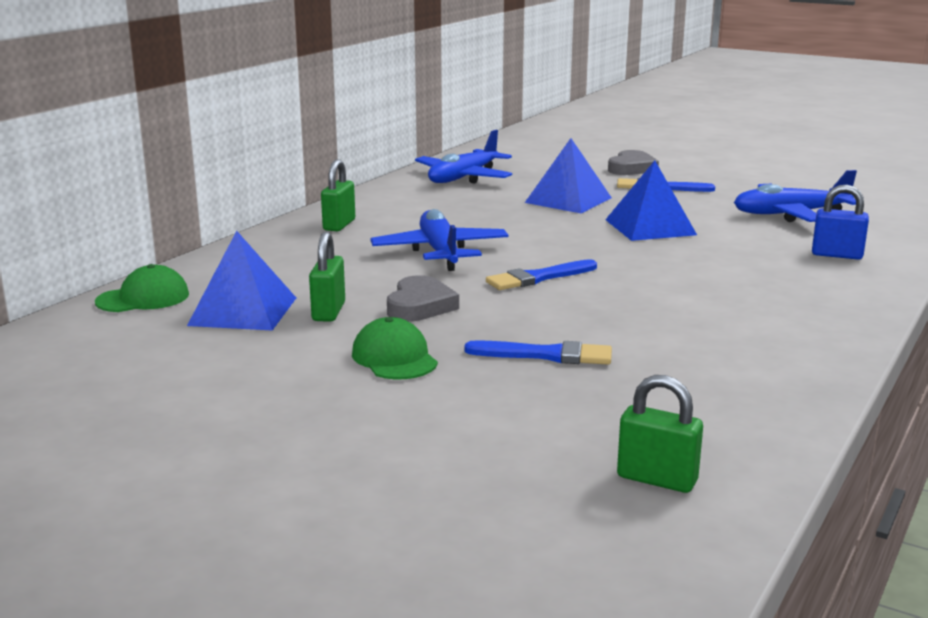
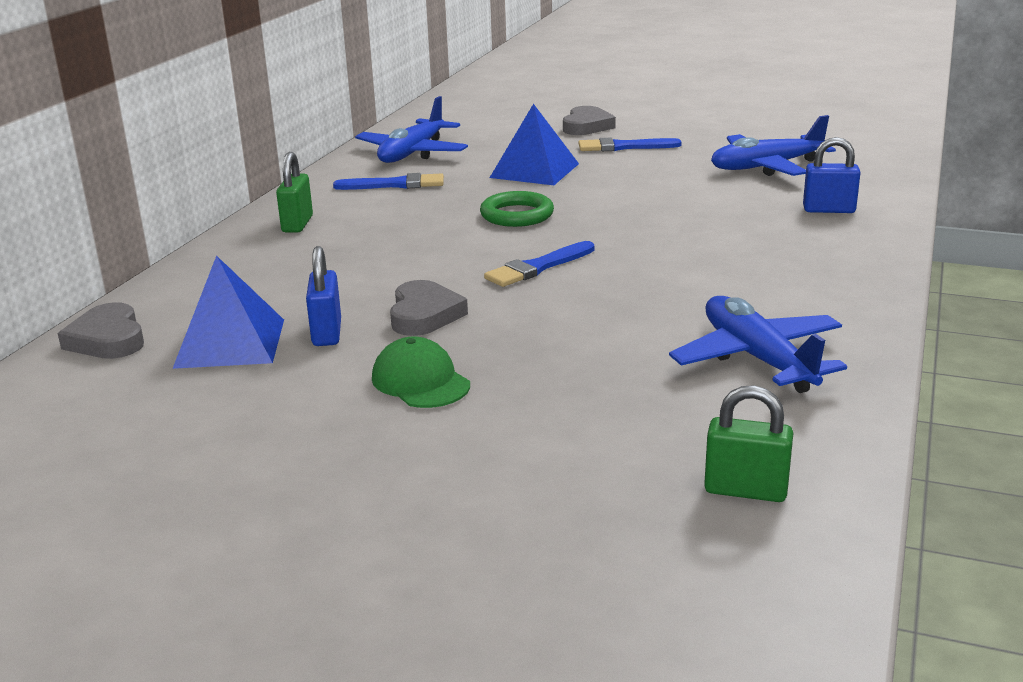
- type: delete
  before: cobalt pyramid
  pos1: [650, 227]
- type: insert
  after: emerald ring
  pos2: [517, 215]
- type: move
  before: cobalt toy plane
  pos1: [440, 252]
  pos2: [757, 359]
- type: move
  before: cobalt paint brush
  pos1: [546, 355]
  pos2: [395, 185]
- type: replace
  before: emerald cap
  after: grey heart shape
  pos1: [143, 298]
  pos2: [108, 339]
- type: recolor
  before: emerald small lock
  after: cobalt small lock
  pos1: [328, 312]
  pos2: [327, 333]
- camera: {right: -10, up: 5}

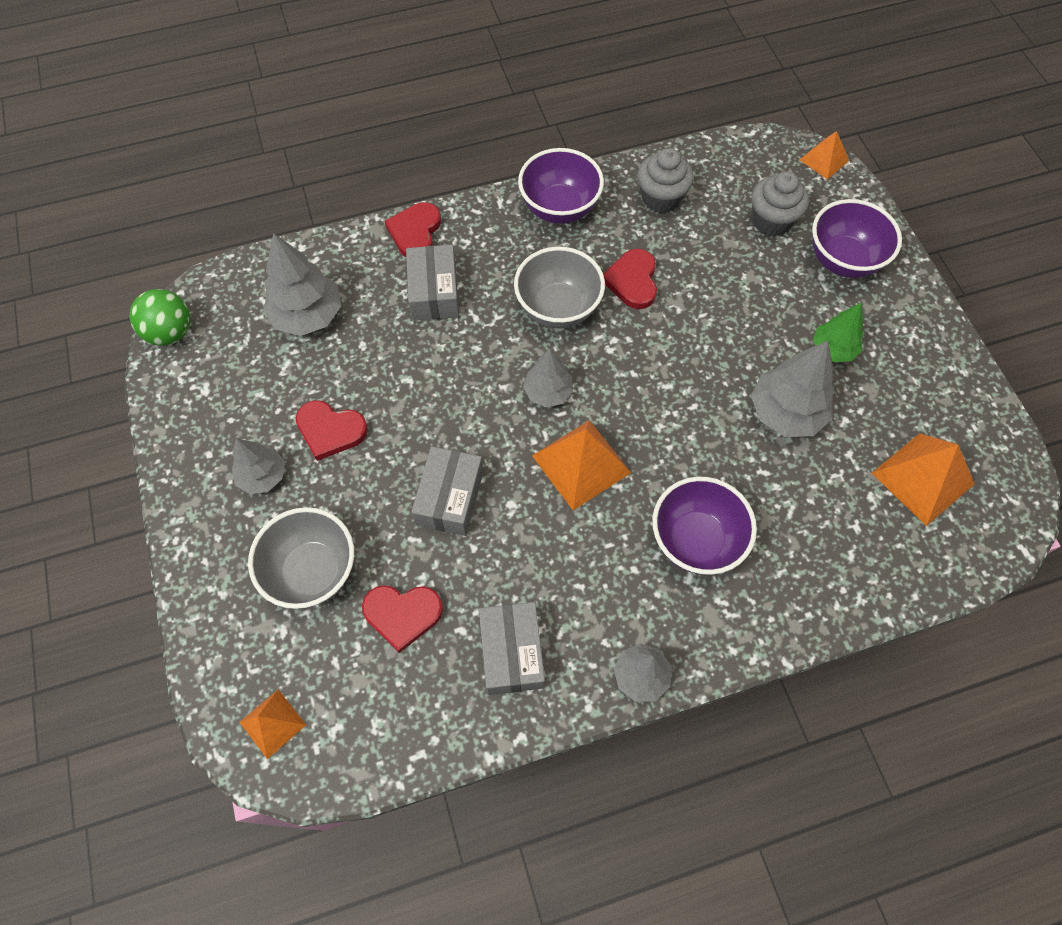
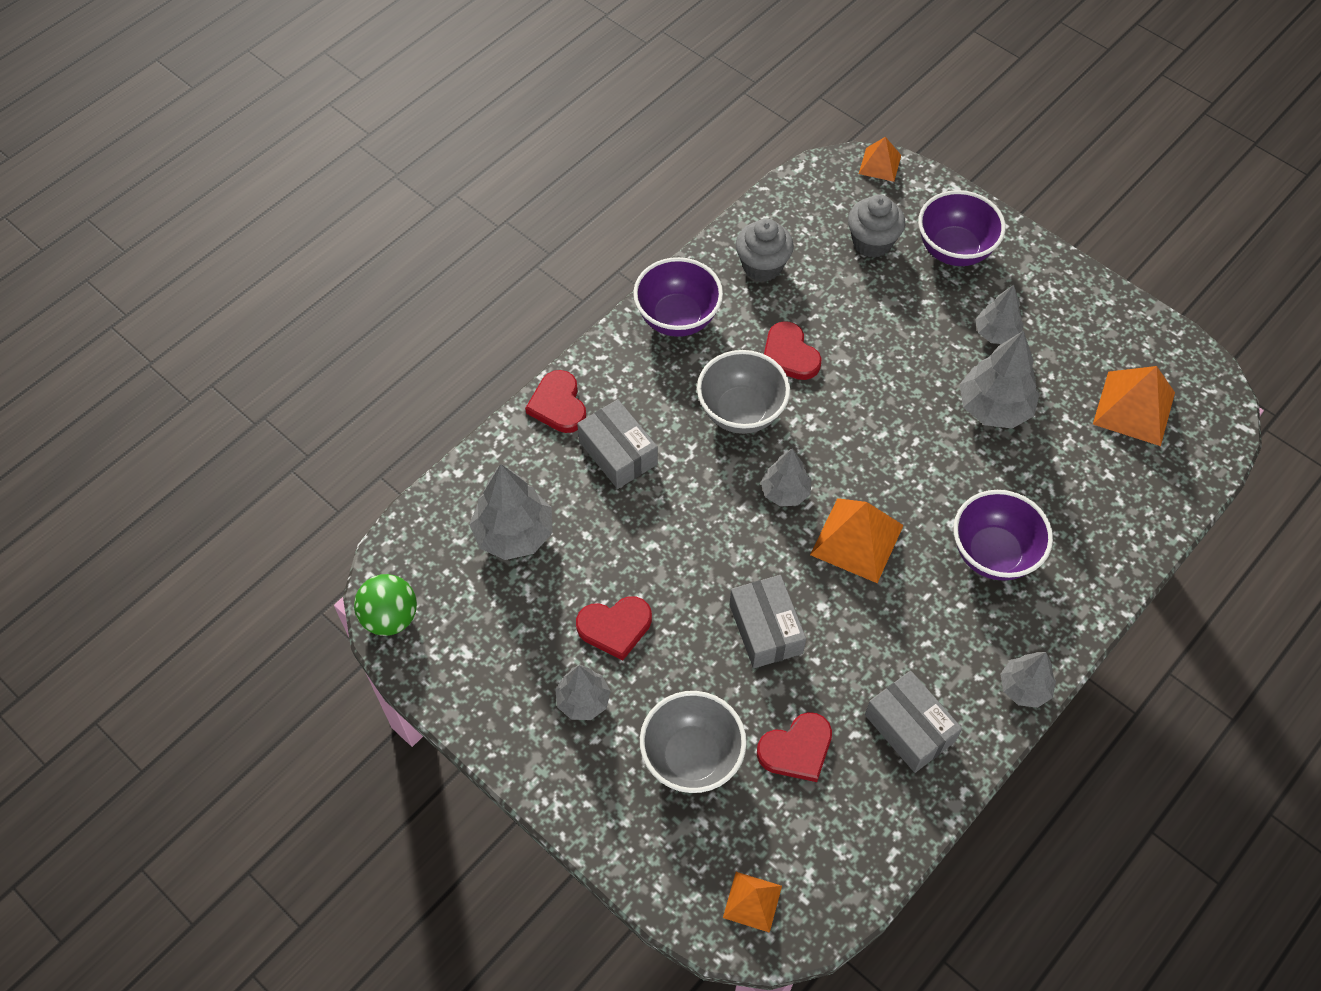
- type: recolor
  before: emerald toy tree
  after: grey toy tree
  pos1: [832, 349]
  pos2: [996, 333]
- camera: {right: -30, up: -5}

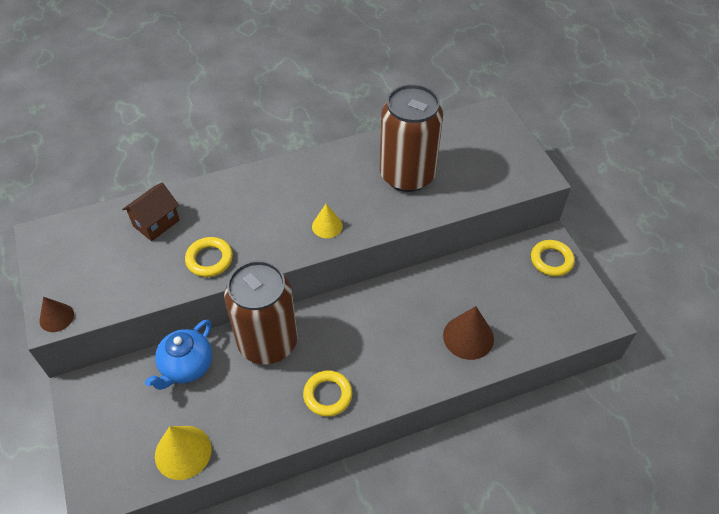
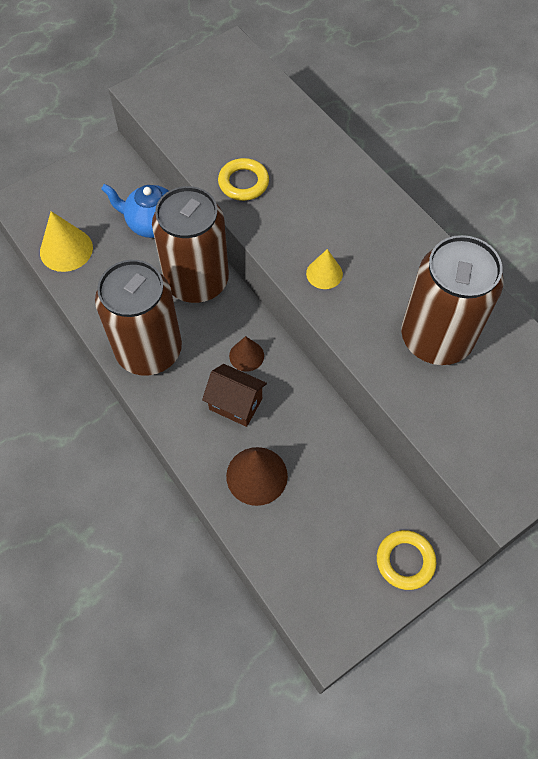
- type: move
  before: dark brown cone shape
  pos1: [56, 317]
  pos2: [246, 355]
- type: move
  before: dark brown cottage
  pos1: [156, 223]
  pos2: [235, 404]
- type: replace
  before: bright yellow ring
  after: dark brown soda can
  pos1: [327, 395]
  pos2: [149, 350]
- camera: {right: 75, up: 10}

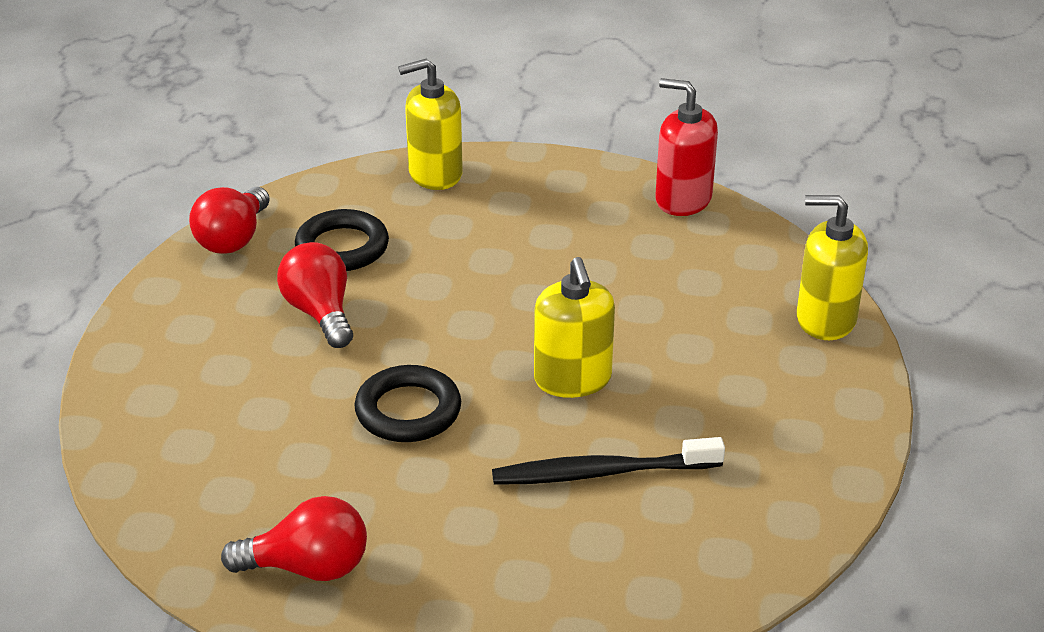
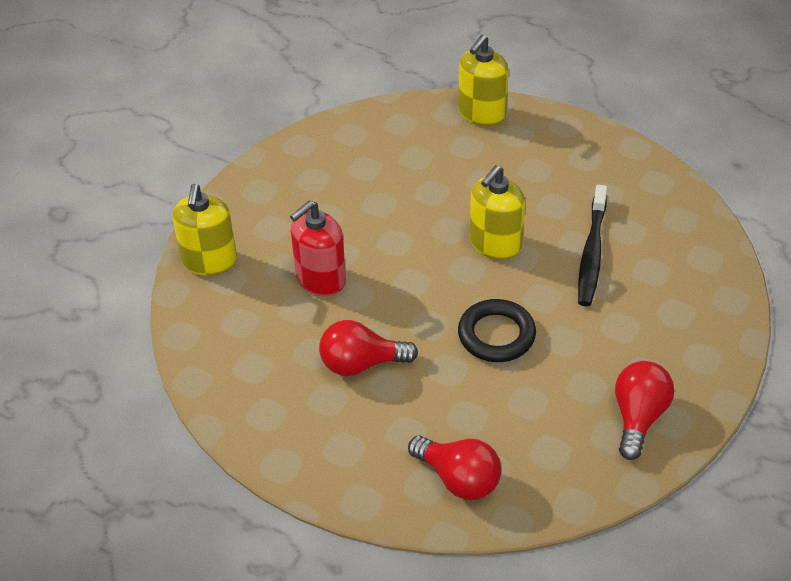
- type: delete
  before: jet-black ring
  pos1: [342, 247]
- type: move
  before: red bulb
  pos1: [233, 239]
  pos2: [459, 479]
- type: move
  before: red soap dispenser
  pos1: [683, 199]
  pos2: [320, 279]
- type: rotate
  before: bright yellow soap dispenser
  pos1: [572, 379]
  pos2: [495, 244]
  turn: 120
- camera: {right: -70, up: 10}

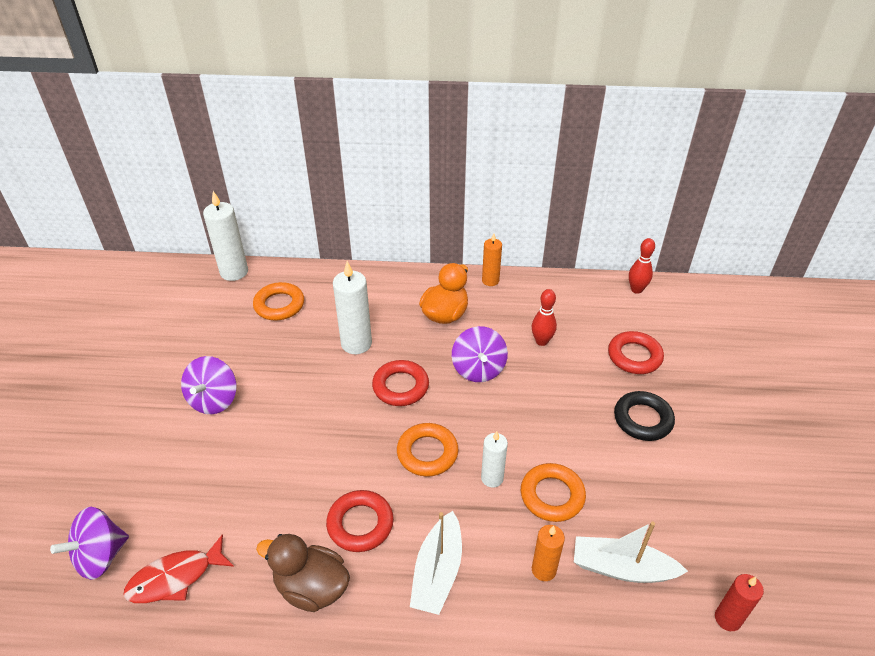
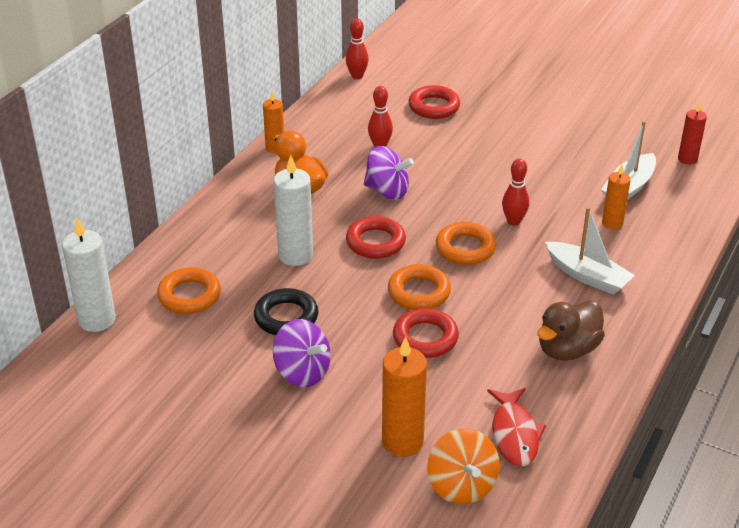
- type: insert
  after: orange-coloured candle
  pos2: [402, 442]
- type: move
  before: red ring
  pos1: [360, 524]
  pos2: [425, 338]
- type: move
  before: orange-coloured ring
  pos1: [552, 495]
  pos2: [419, 292]
- type: move
  before: jet-black ring
  pos1: [643, 419]
  pos2: [286, 317]
- type: replace
  before: white candle
  after: red tenpin
  pos1: [492, 478]
  pos2: [513, 221]
- type: recolor
  before: royal purple toy top
  after: orange-coloured toy top
  pos1: [100, 556]
  pos2: [461, 485]
- camera: {right: -65, up: -5}

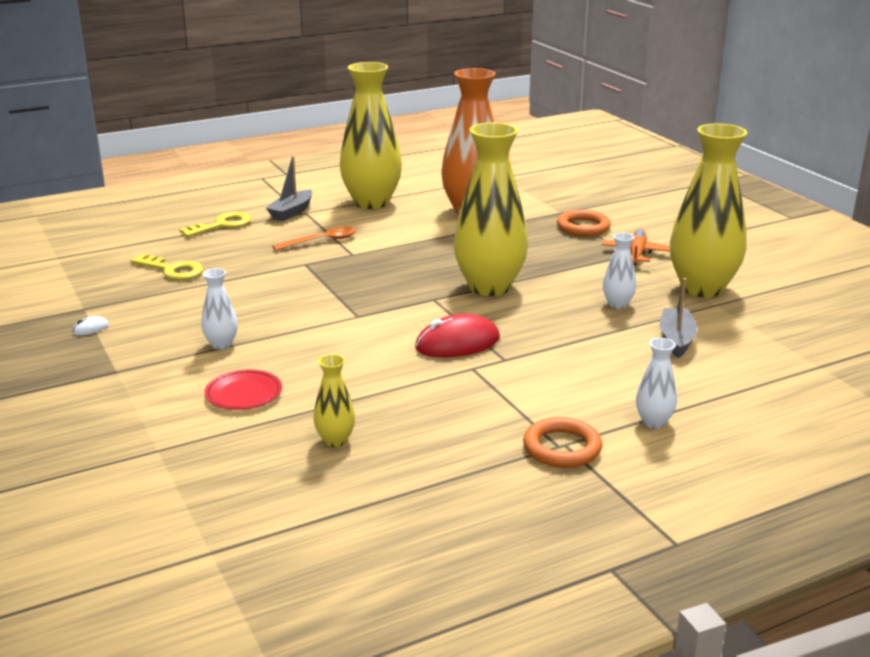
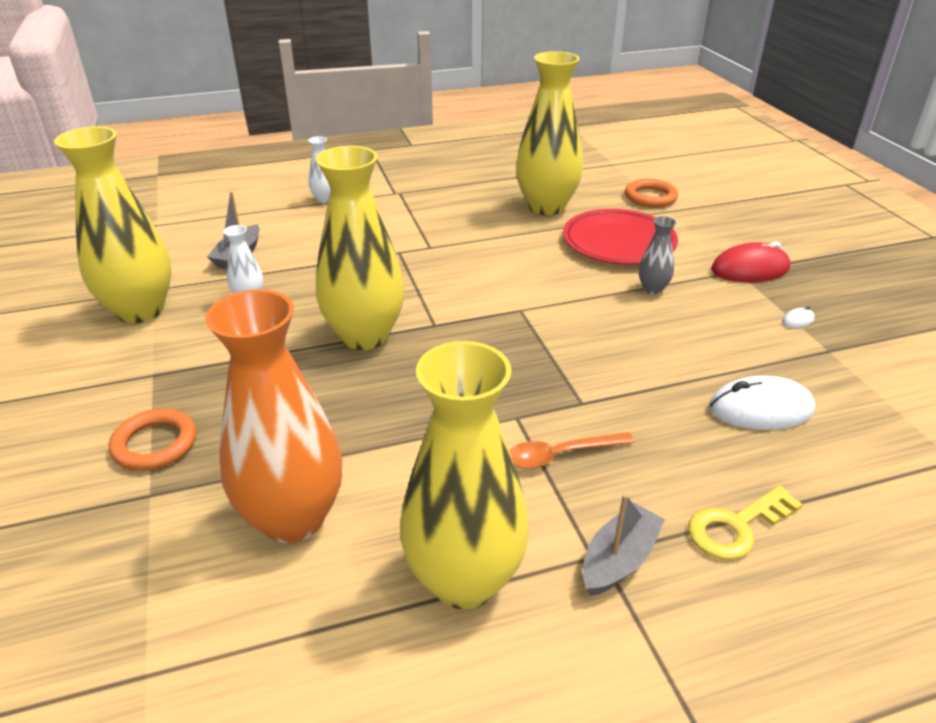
- type: delete
  before: orange-coloured toy plane
  pos1: [637, 254]
- type: move
  before: red PC mouse
  pos1: [457, 343]
  pos2: [750, 269]
- type: move
  before: orange-coloured ring
  pos1: [562, 448]
  pos2: [650, 197]
- type: replace
  before: bright yellow door key
  after: white PC mouse
  pos1: [172, 270]
  pos2: [760, 409]
- type: recolor
  before: white vase
  after: grey vase
  pos1: [221, 344]
  pos2: [652, 289]
- type: resize
  before: red plate
  pos1: [243, 394]
  pos2: [618, 242]
  scale: 1.84
- type: resize
  before: bright yellow vase
  pos1: [335, 440]
  pos2: [546, 206]
  scale: 2.28
- camera: {right: -170, up: 10}

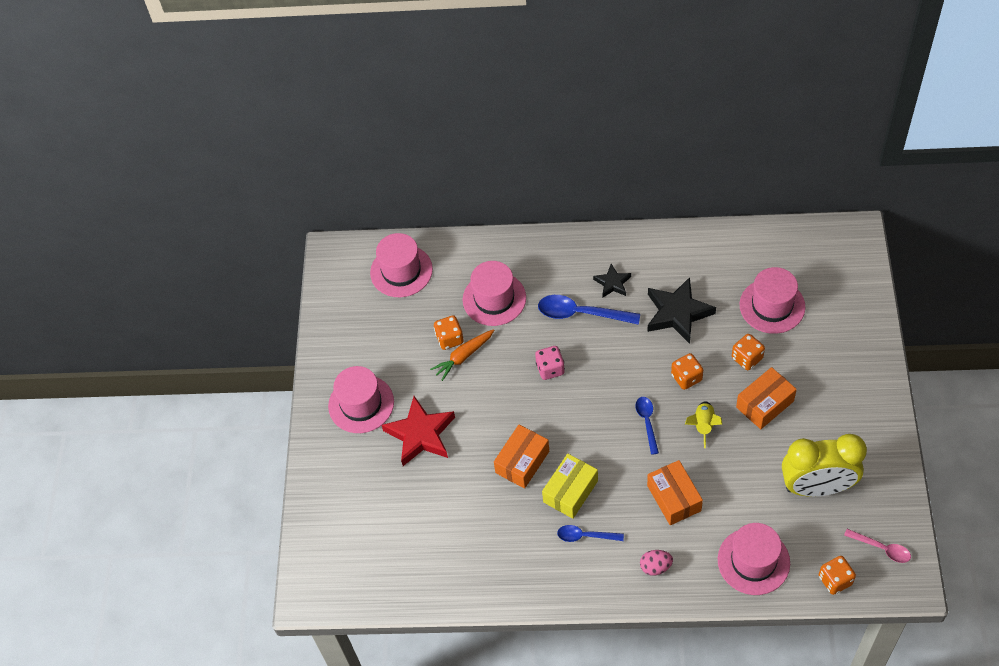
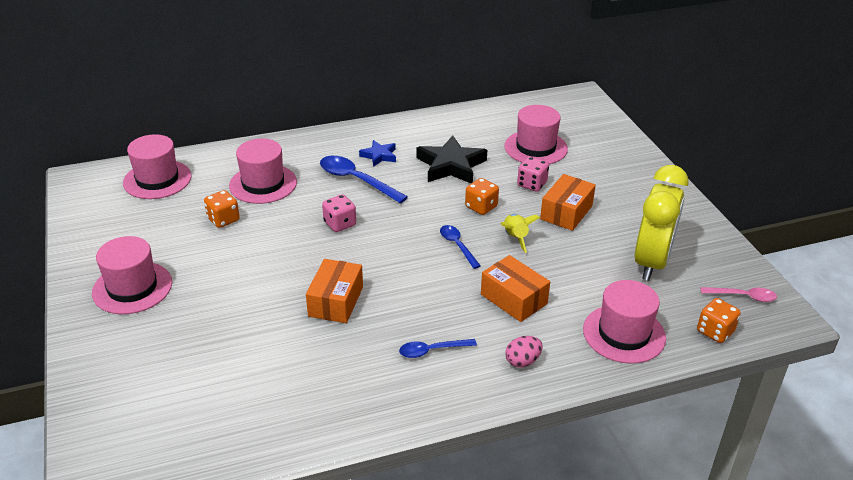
- type: delete
  before: red five-pointed star
  pos1: [420, 434]
- type: delete
  before: orange-coloured carrot
  pos1: [463, 356]
- type: delete
  before: bright yellow box
  pos1: [570, 491]
- type: recolor
  before: jet-black five-pointed star
  after: cobalt five-pointed star
  pos1: [612, 283]
  pos2: [379, 156]
- type: recolor
  before: orange-coloured game die
  after: rosy game die
  pos1: [747, 358]
  pos2: [532, 184]
- type: rotate
  before: cobalt spoon
  pos1: [581, 313]
  pos2: [356, 180]
  turn: 45
- type: rotate
  before: bright yellow clock
  pos1: [817, 487]
  pos2: [651, 262]
  turn: -45
- camera: {right: -25, up: -20}

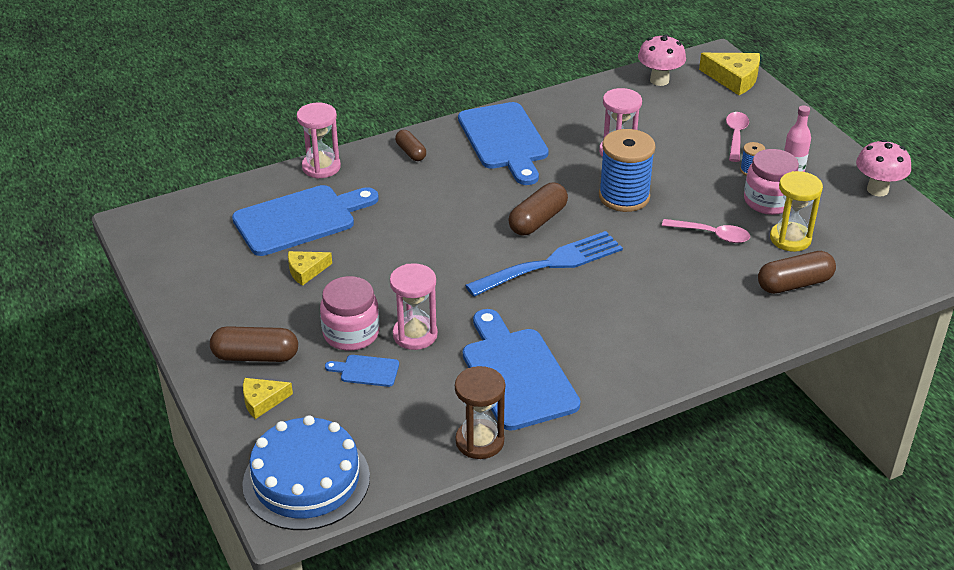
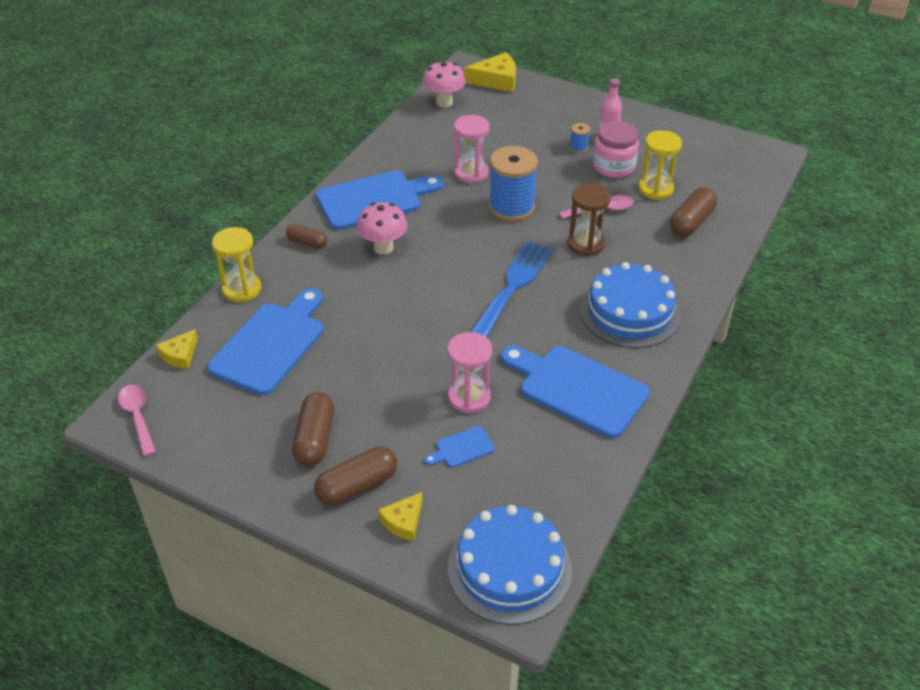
- type: delete
  before: rosy preserve jar
  pos1: [351, 333]
- type: insert
  after: cobalt layer cake
  pos2: [629, 312]
- type: move
  before: bright yellow piece of cheese
  pos1: [306, 271]
  pos2: [180, 355]
- type: move
  before: dark brown sandglass
  pos1: [479, 441]
  pos2: [586, 244]
- type: move
  before: dark brown pill
  pos1: [537, 220]
  pos2: [315, 439]
- type: move
  before: rosy spoon
  pos1: [735, 136]
  pos2: [138, 417]
- type: move
  before: rosy mushroom
  pos1: [877, 190]
  pos2: [383, 248]
- type: recolor
  before: rosy sandglass
  after: bright yellow sandglass
  pos1: [321, 167]
  pos2: [242, 289]
- type: rotate
  before: cobalt bread board
  pos1: [504, 140]
  pos2: [374, 199]
  turn: -60
- camera: {right: -35, up: 5}

